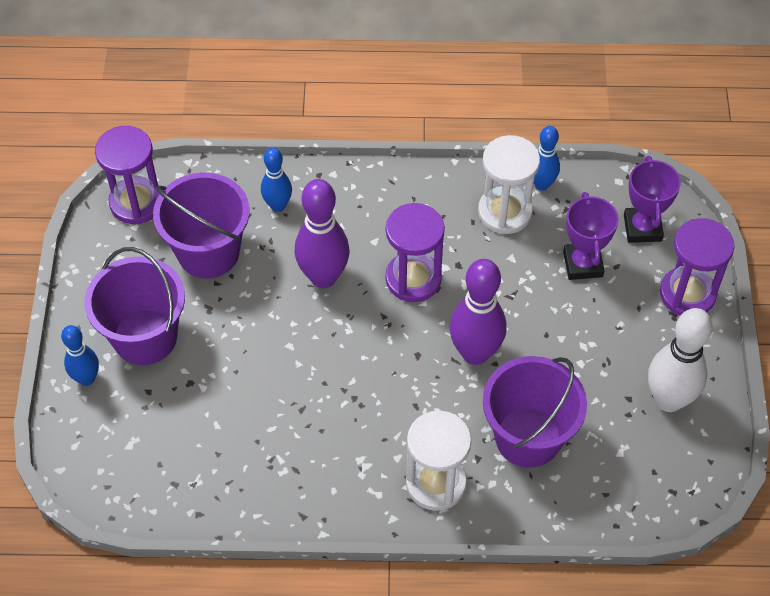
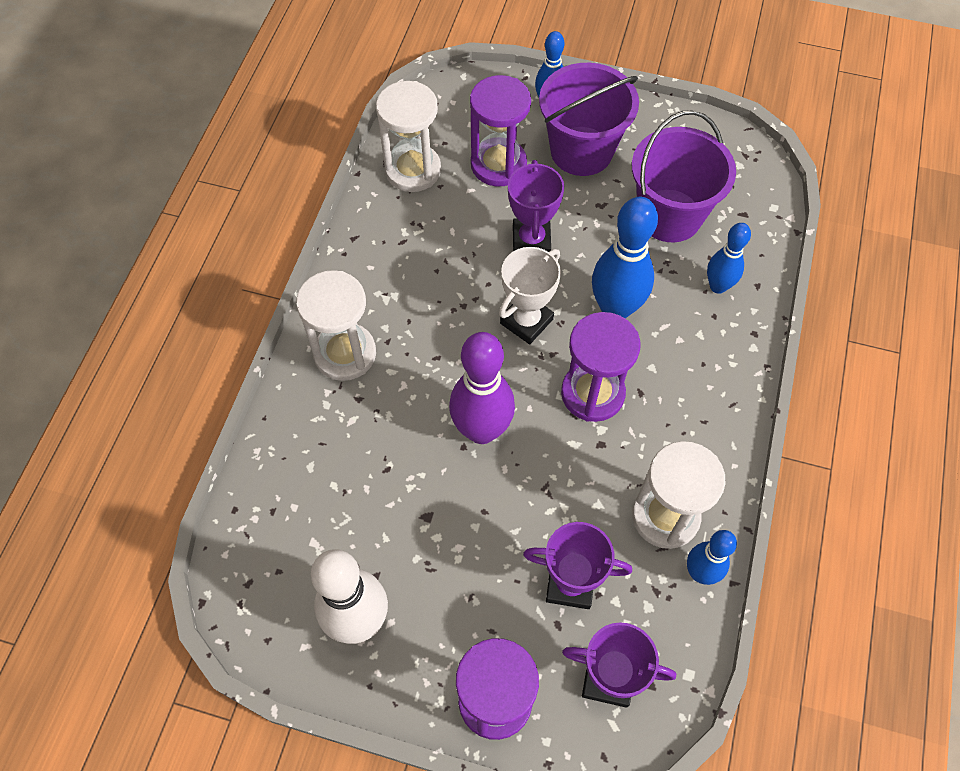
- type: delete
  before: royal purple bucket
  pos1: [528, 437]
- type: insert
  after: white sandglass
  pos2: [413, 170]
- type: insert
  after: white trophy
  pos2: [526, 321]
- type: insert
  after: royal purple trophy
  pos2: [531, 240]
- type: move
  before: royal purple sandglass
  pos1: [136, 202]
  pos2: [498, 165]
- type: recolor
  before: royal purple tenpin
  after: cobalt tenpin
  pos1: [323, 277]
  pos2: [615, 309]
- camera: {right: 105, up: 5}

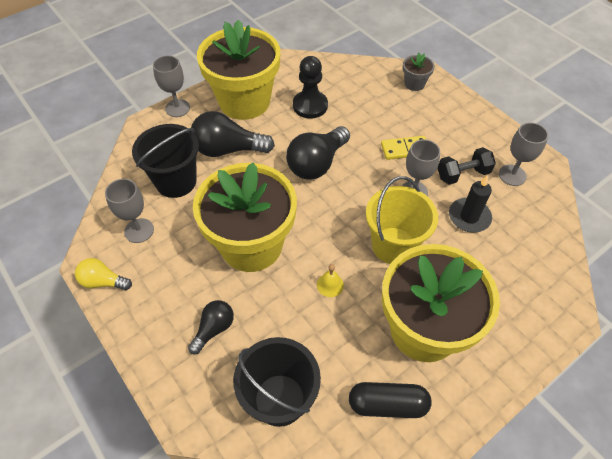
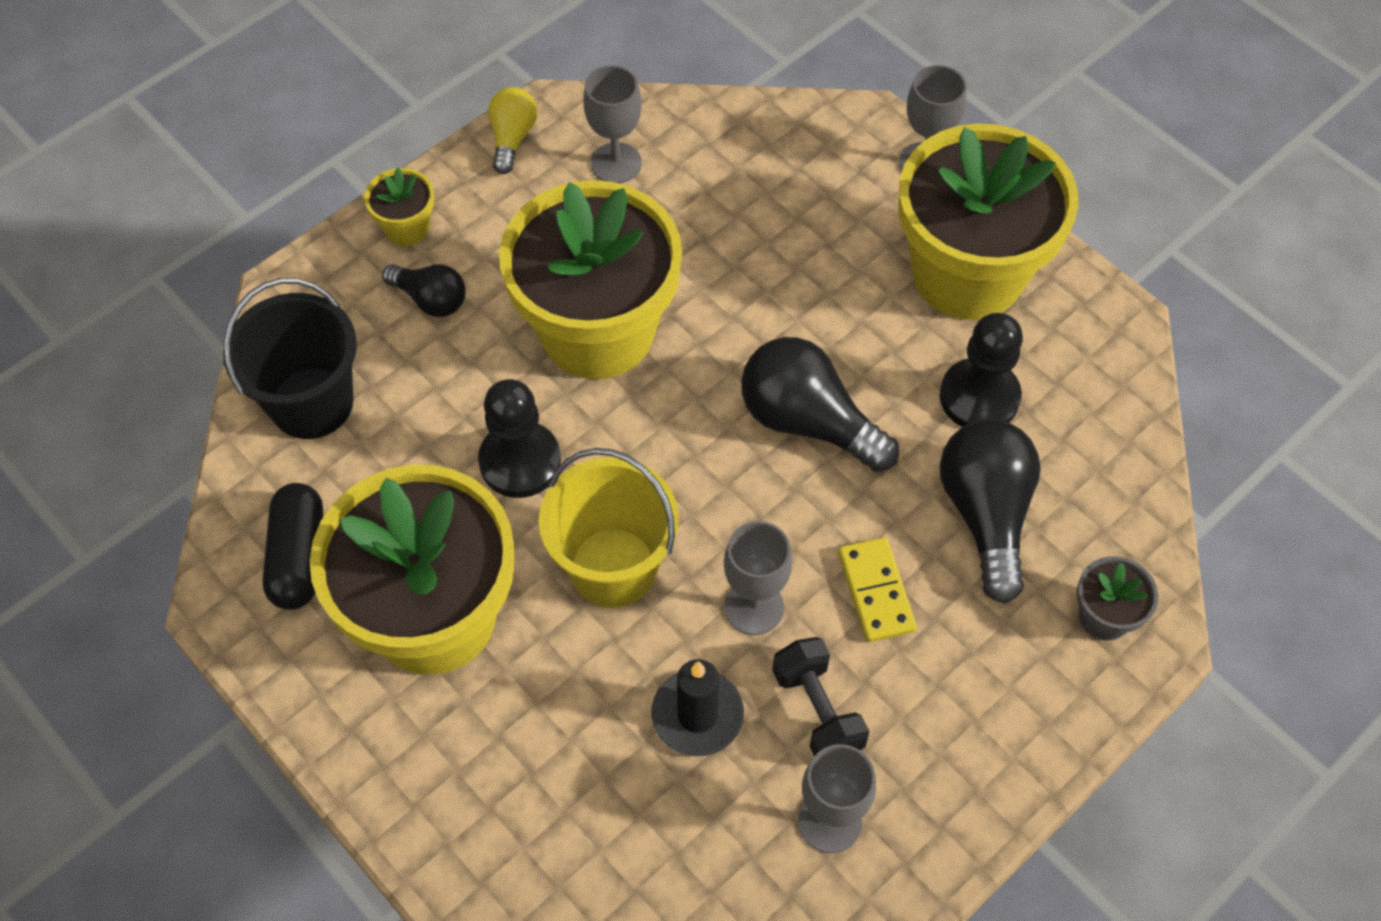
- type: delete
  before: jet-black bucket
  pos1: [176, 181]
- type: insert
  after: bright yellow potted plant
  pos2: [407, 227]
- type: move
  before: jet-black bulb
  pos1: [228, 149]
  pos2: [986, 515]
- type: replace
  before: bright yellow school bell
  after: jet-black chess pawn
  pos1: [330, 285]
  pos2: [520, 461]
- camera: {right: 85, up: 5}

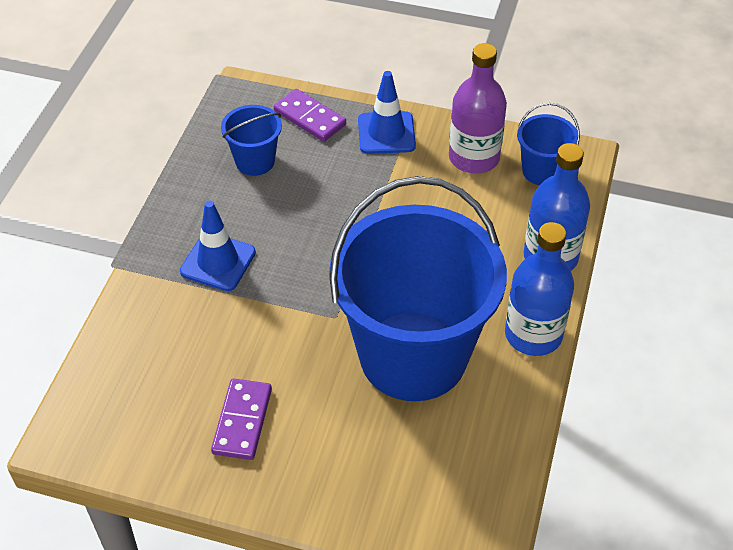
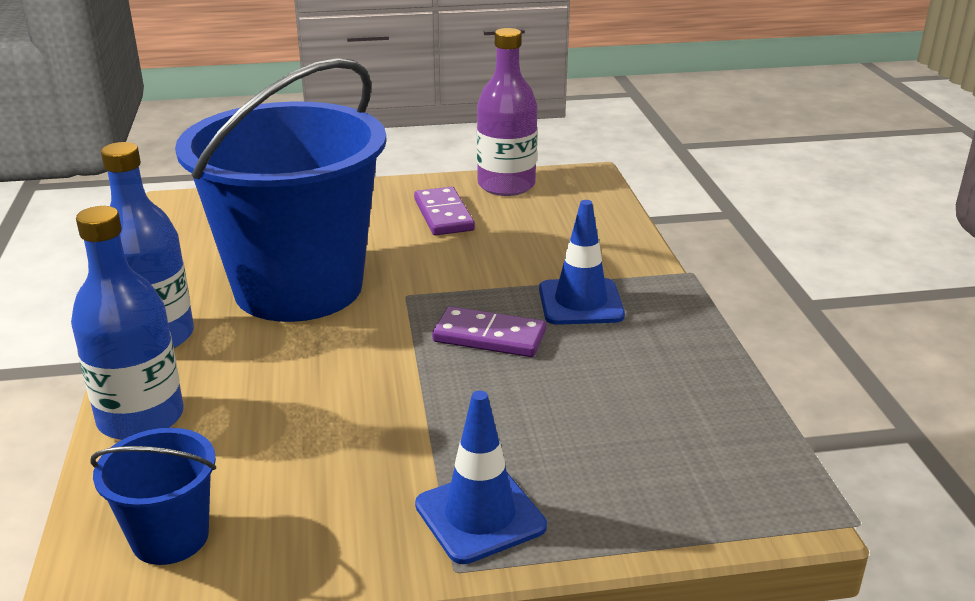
- type: delete
  before: cobalt bucket
  pos1: [255, 161]
- type: move
  before: royal purple domino
  pos1: [310, 118]
  pos2: [489, 337]
- type: move
  before: royal purple flask
  pos1: [474, 157]
  pos2: [506, 185]
- camera: {right: 155, up: -20}

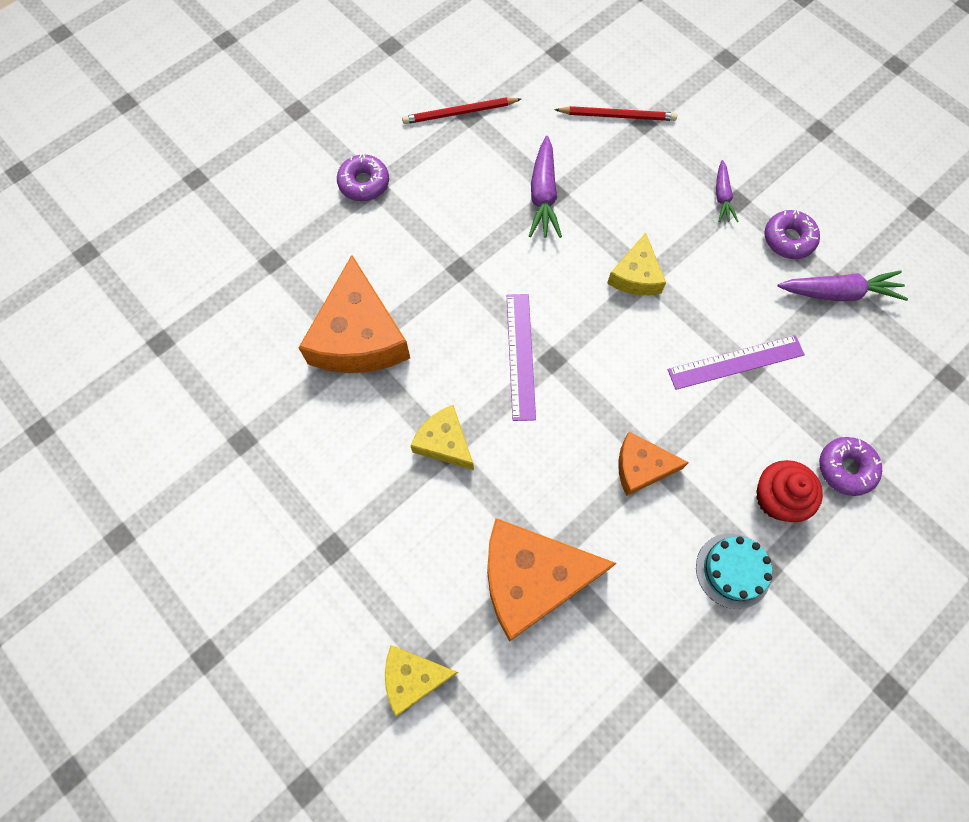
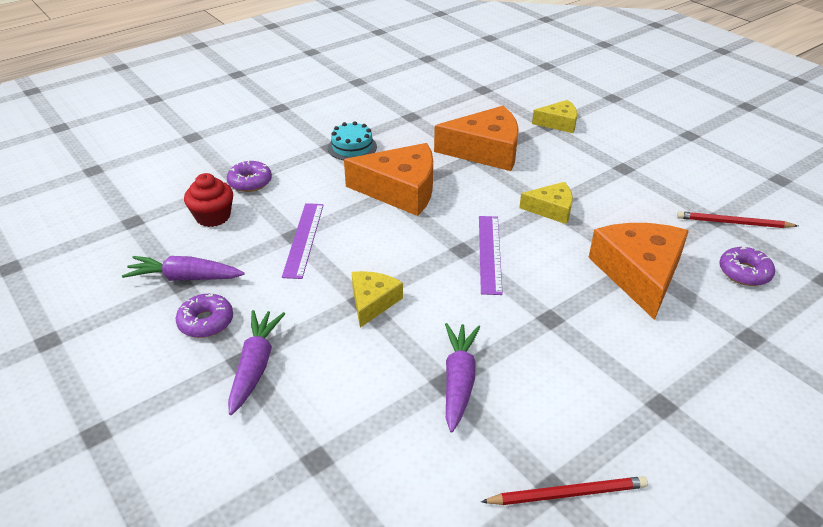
- type: move
  before: royal purple donut
  pos1: [364, 183]
  pos2: [744, 272]
- type: move
  before: red lead pencil
  pos1: [617, 116]
  pos2: [733, 223]
- type: move
  before: red cupcake
  pos1: [777, 498]
  pos2: [213, 216]
- type: rotate
  before: bright yellow piece of cheese
  pos1: [444, 442]
  pos2: [551, 209]
  turn: -45
- type: rotate
  before: royal purple measuring stick
  pos1: [735, 362]
  pos2: [304, 239]
  turn: -75
- type: resize
  before: orange-coloured piece of cheese
  pos1: [641, 467]
  pos2: [400, 190]
  scale: 1.81
- type: resize
  before: royal purple carrot
  pos1: [722, 196]
  pos2: [255, 366]
  scale: 1.64
- camera: {right: -175, up: -30}

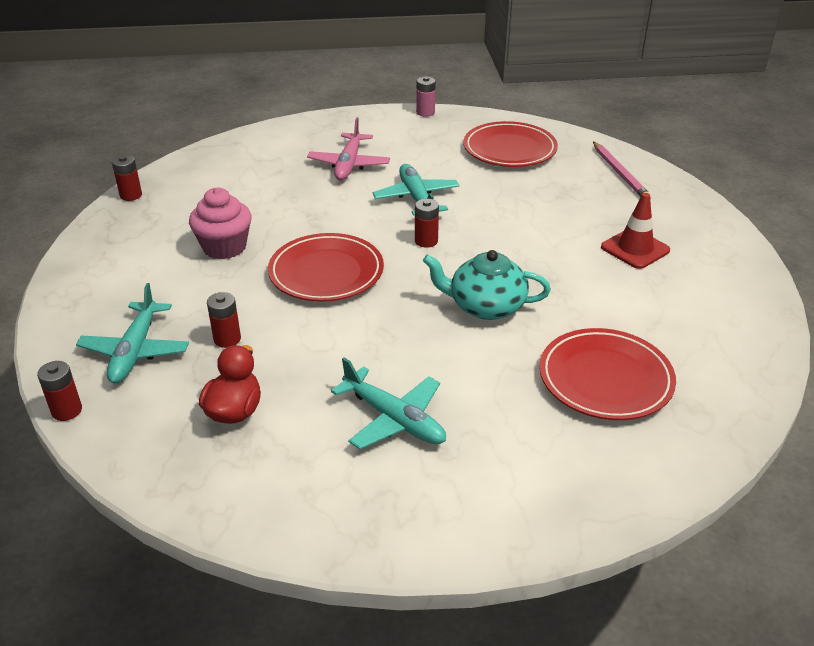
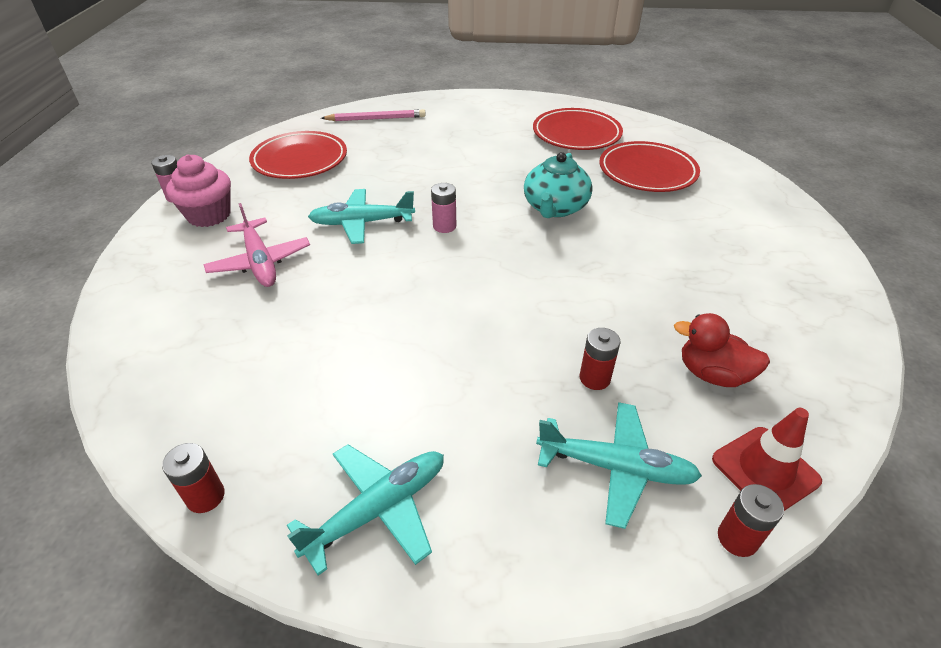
- type: move
  before: rosy cupcake
  pos1: [224, 247]
  pos2: [209, 215]
- type: move
  before: red plate
  pos1: [326, 272]
  pos2: [576, 134]
- type: move
  before: teal toy plane
  pos1: [393, 419]
  pos2: [377, 510]
- type: move
  before: red traffic cone
  pos1: [635, 249]
  pos2: [765, 470]
- type: recolor
  before: red battery
  after: rosy battery
  pos1: [426, 241]
  pos2: [444, 226]
- type: rotate
  before: rosy toy plane
  pos1: [349, 164]
  pos2: [260, 262]
  turn: 45
- camera: {right: -80, up: 5}

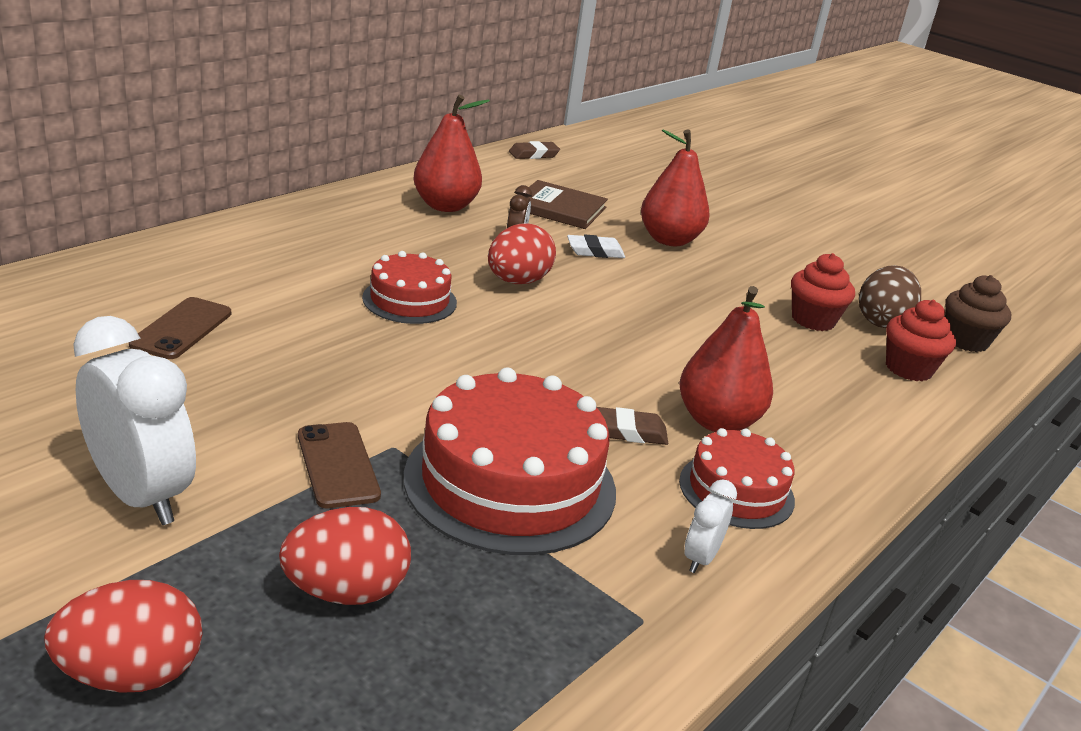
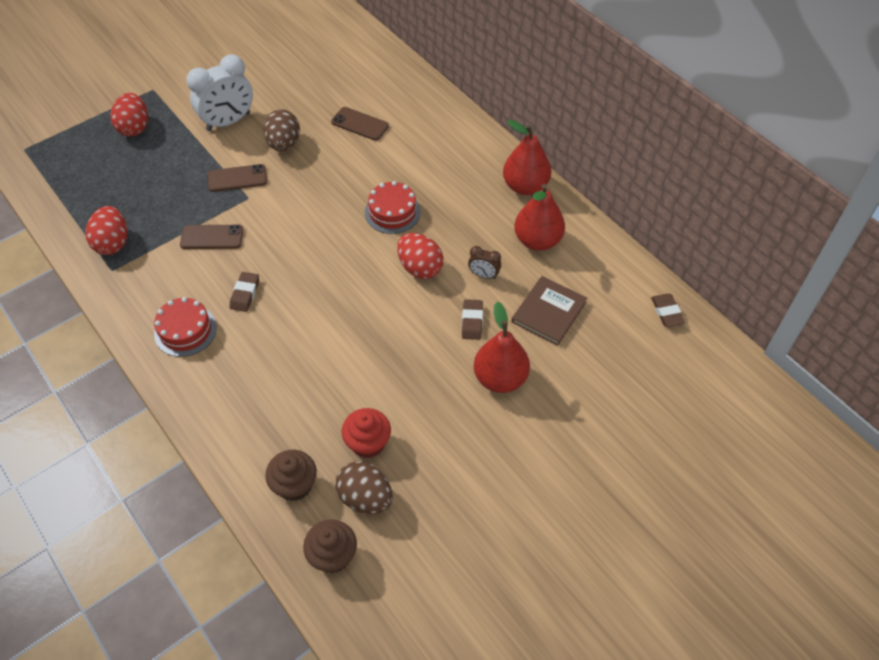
- type: delete
  before: white clock
  pos1: [700, 558]
- type: insert
  after: dark brown egg
  pos2: [284, 144]
- type: move
  before: red egg
  pos1: [346, 591]
  pos2: [113, 243]
- type: move
  before: red pear fruit
  pos1: [717, 421]
  pos2: [525, 186]
- type: replace
  before: red layer cake
  after: dark brown smartphone
  pos1: [510, 483]
  pos2: [212, 237]
- type: recolor
  before: white eraser
  after: dark brown eraser
  pos1: [595, 251]
  pos2: [472, 321]
- type: recolor
  before: red cupcake
  after: dark brown cupcake
  pos1: [908, 369]
  pos2: [295, 485]
- camera: {right: 105, up: 25}

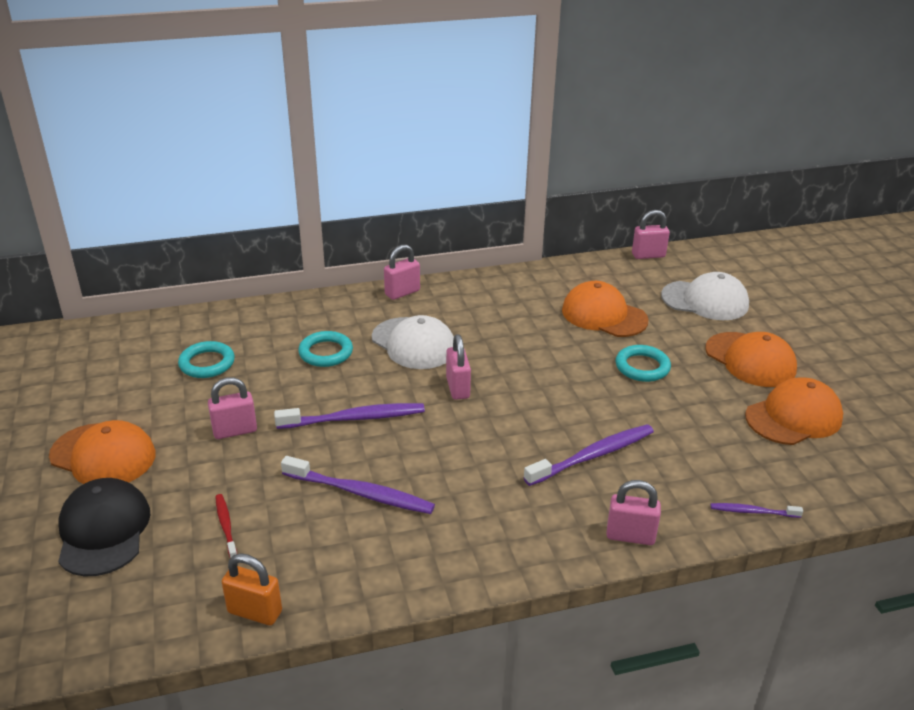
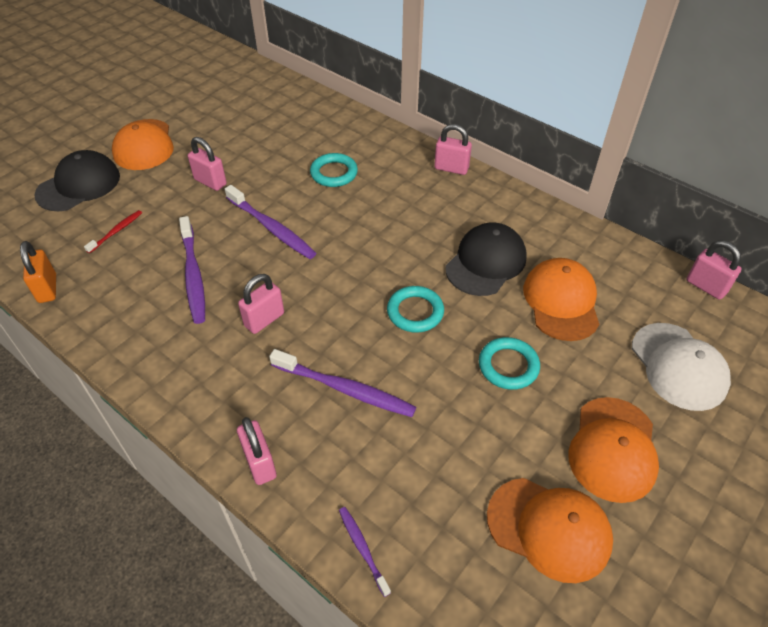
- type: delete
  before: white cap
  pos1: [413, 343]
- type: insert
  after: jet-black cap
  pos2: [486, 262]
- type: move
  before: teal ring
  pos1: [207, 363]
  pos2: [415, 312]
- type: move
  before: rosy small lock
  pos1: [457, 388]
  pos2: [264, 320]
- camera: {right: 55, up: 15}

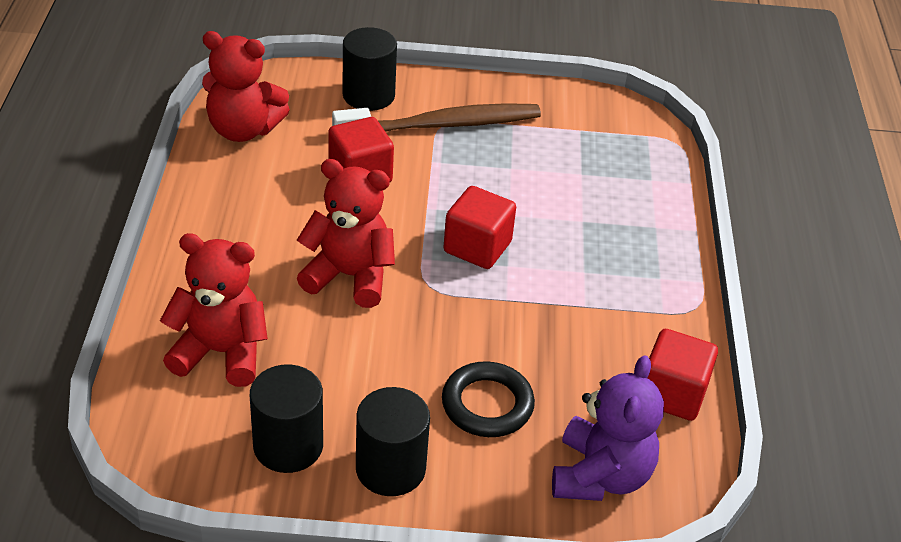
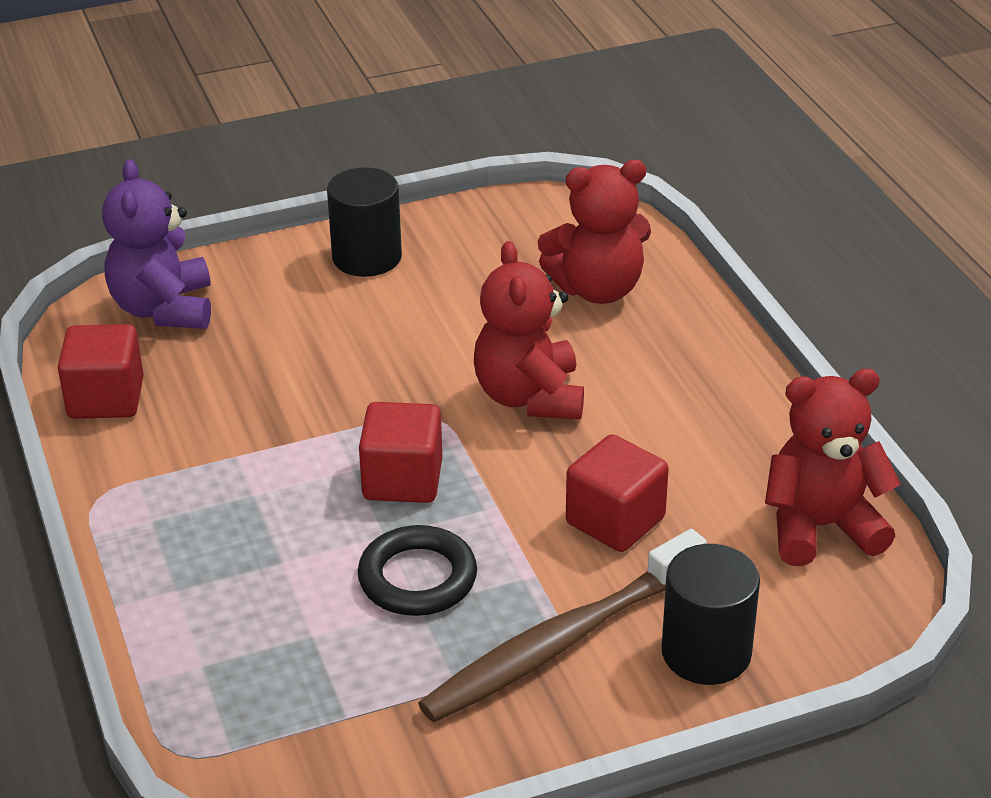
- type: delete
  before: jet-black cylinder shape
  pos1: [288, 445]
- type: move
  before: jet-black ring
  pos1: [487, 404]
  pos2: [417, 578]
- type: rotate
  before: red teddy
  pos1: [349, 276]
  pos2: [529, 397]
  turn: 90
- camera: {right: 160, up: -5}

